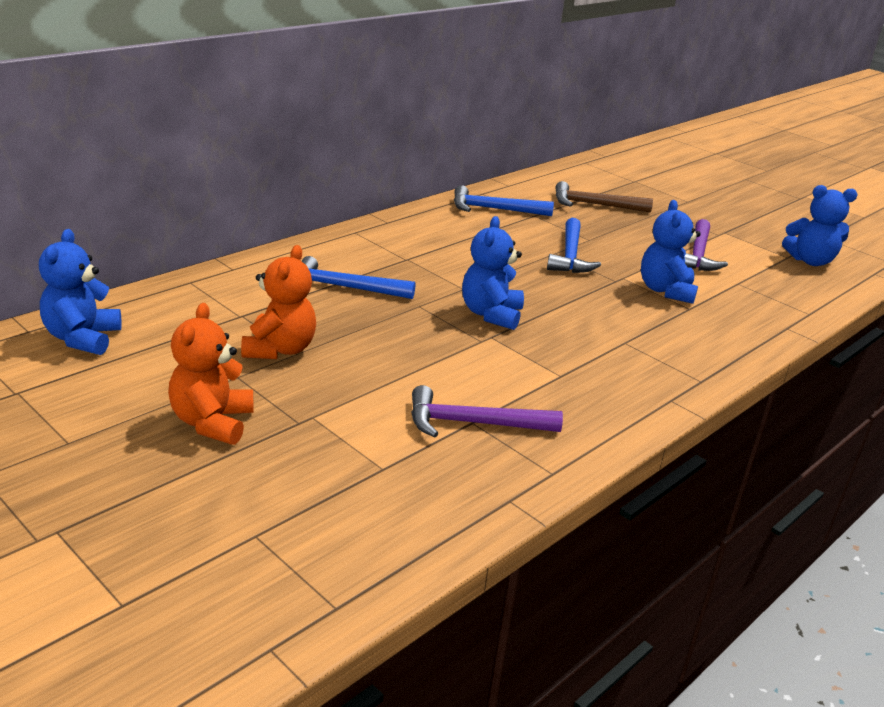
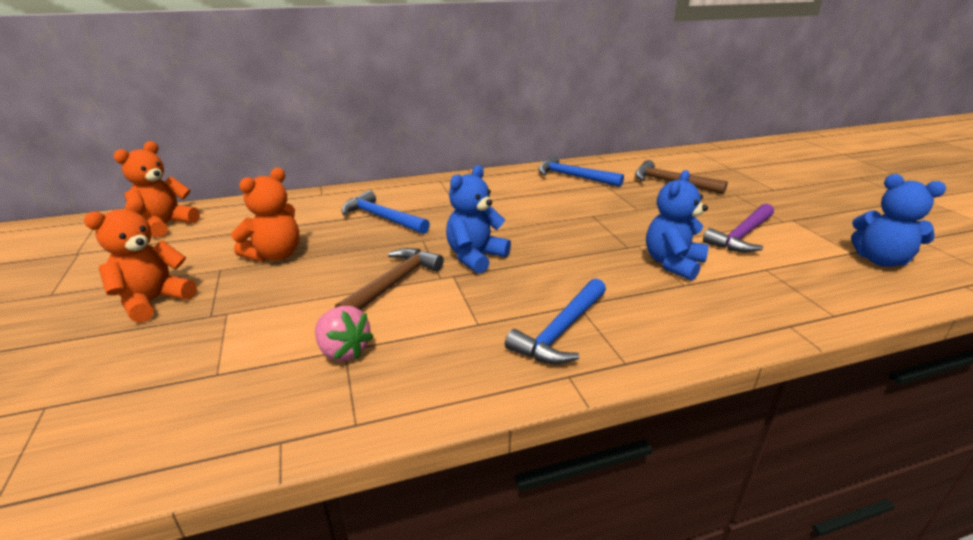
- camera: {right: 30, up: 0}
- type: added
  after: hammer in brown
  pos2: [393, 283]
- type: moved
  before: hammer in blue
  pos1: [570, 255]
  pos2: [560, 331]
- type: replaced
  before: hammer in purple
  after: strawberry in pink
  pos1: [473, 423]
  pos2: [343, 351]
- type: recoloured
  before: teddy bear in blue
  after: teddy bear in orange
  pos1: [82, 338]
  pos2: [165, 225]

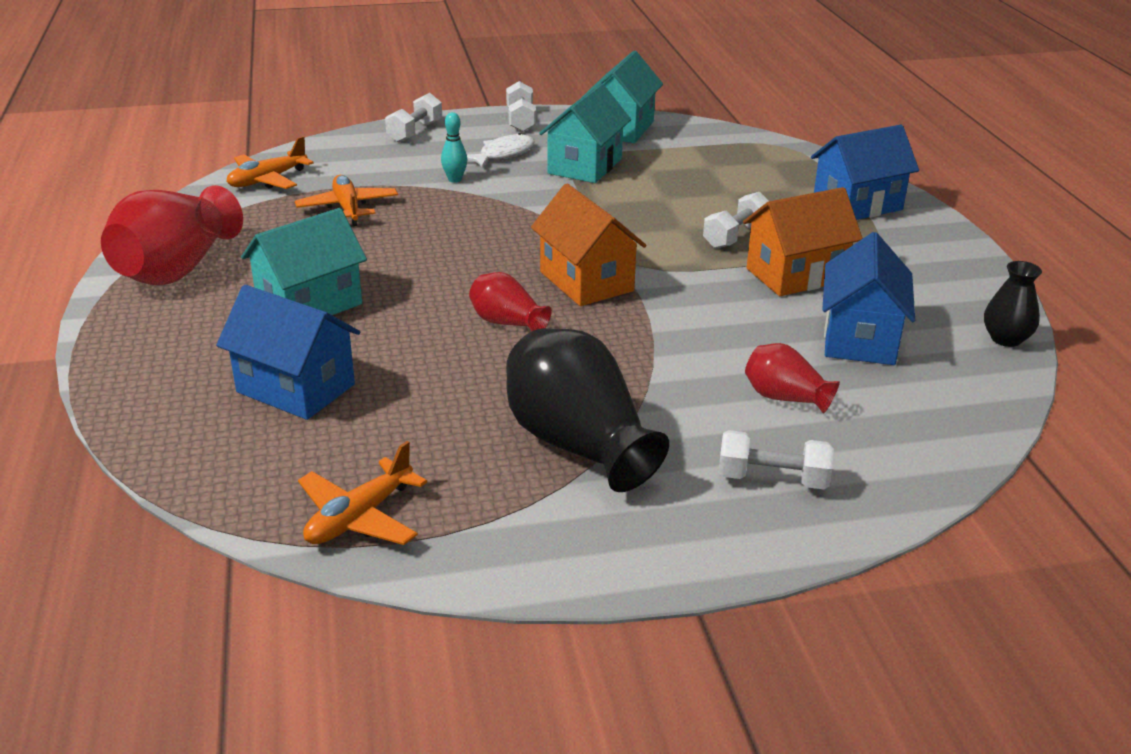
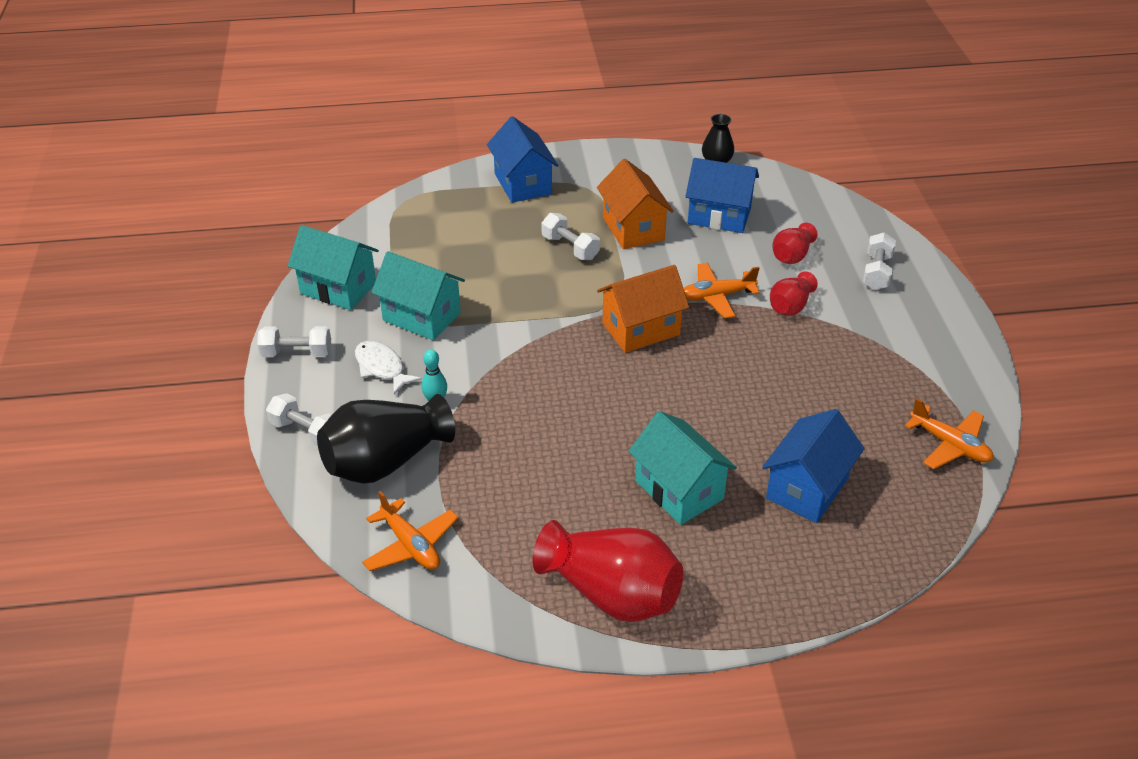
- camera: {right: -85, up: 10}
- type: moved
  before: plane in orange
  pos1: [348, 208]
  pos2: [716, 296]
- type: moved
  before: vase in red
  pos1: [507, 322]
  pos2: [790, 306]
- type: moved
  before: vase in black
  pos1: [578, 444]
  pos2: [385, 461]

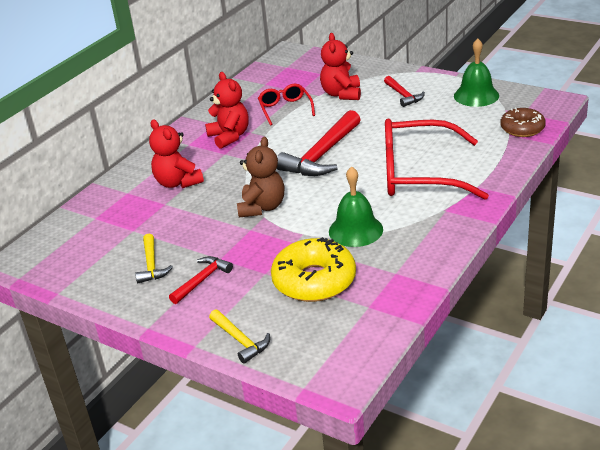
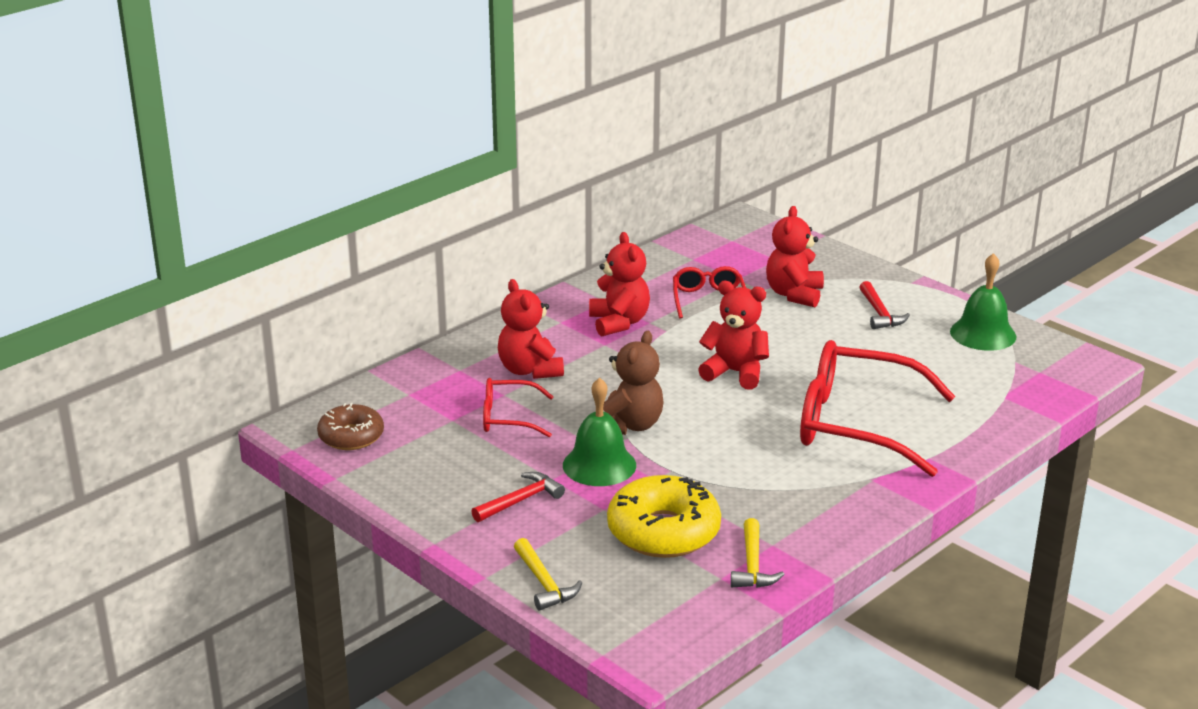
- camera: {right: 10, up: -5}
- type: added
  after: glasses in red
  pos2: [509, 418]
- type: moved
  before: hammer in yellow
  pos1: [152, 265]
  pos2: [752, 565]
- type: moved
  before: bell in green
  pos1: [355, 230]
  pos2: [599, 465]
- type: moved
  before: donut in brown
  pos1: [522, 128]
  pos2: [351, 436]
- type: replaced
  before: hammer in red
  after: teddy bear in red
  pos1: [322, 155]
  pos2: [735, 373]

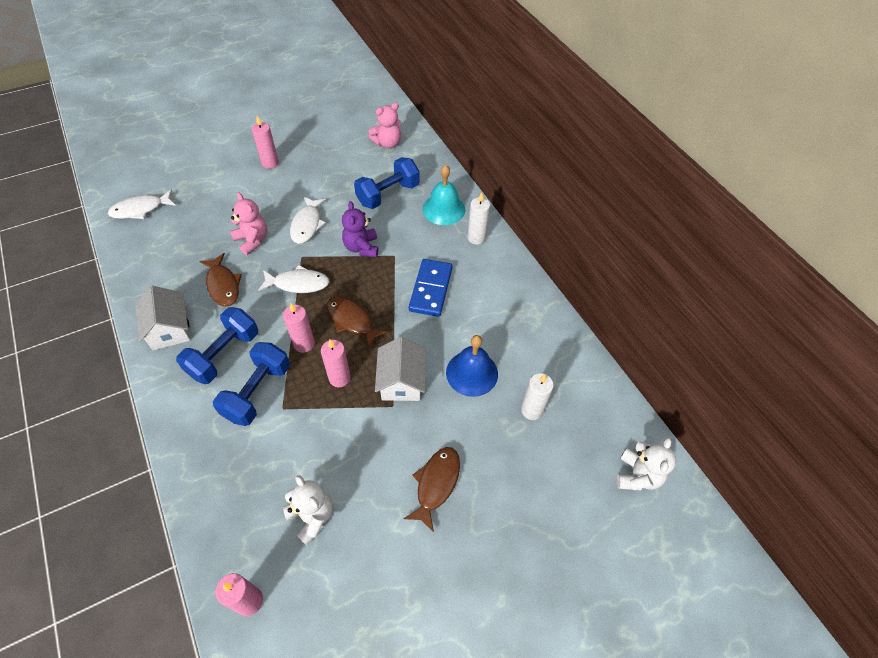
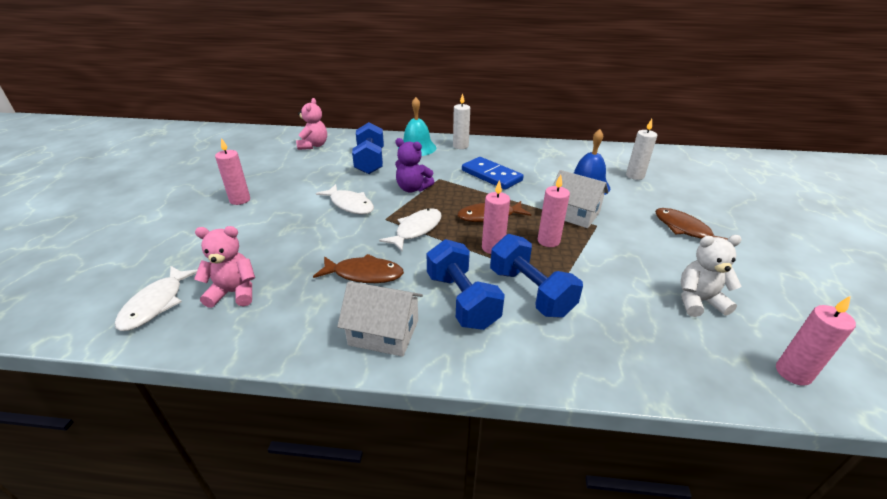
- camera: {right: -55, up: -20}
- type: removed
  before: teddy bear in white
  pos1: [637, 475]
- type: moved
  before: teddy bear in pink
  pos1: [252, 240]
  pos2: [234, 293]

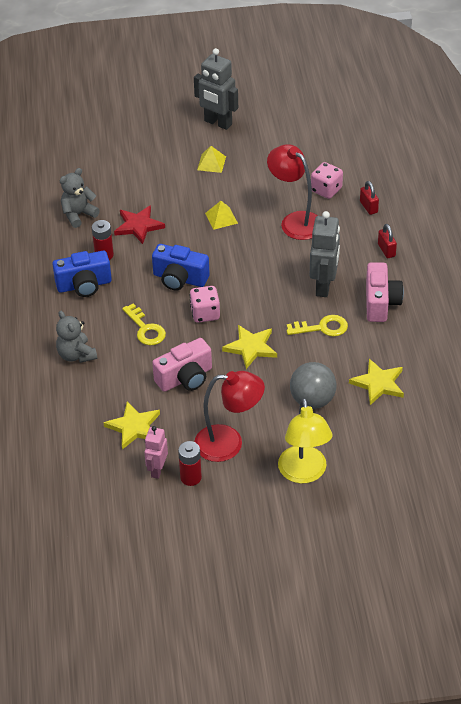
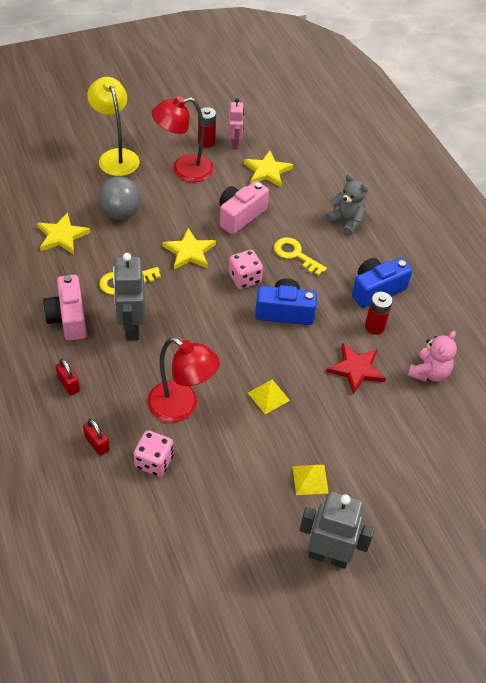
- camera: {right: 160, up: 5}
- type: recoloured
  before: teddy bear in grey
  after: teddy bear in pink
  pos1: [78, 215]
  pos2: [429, 373]

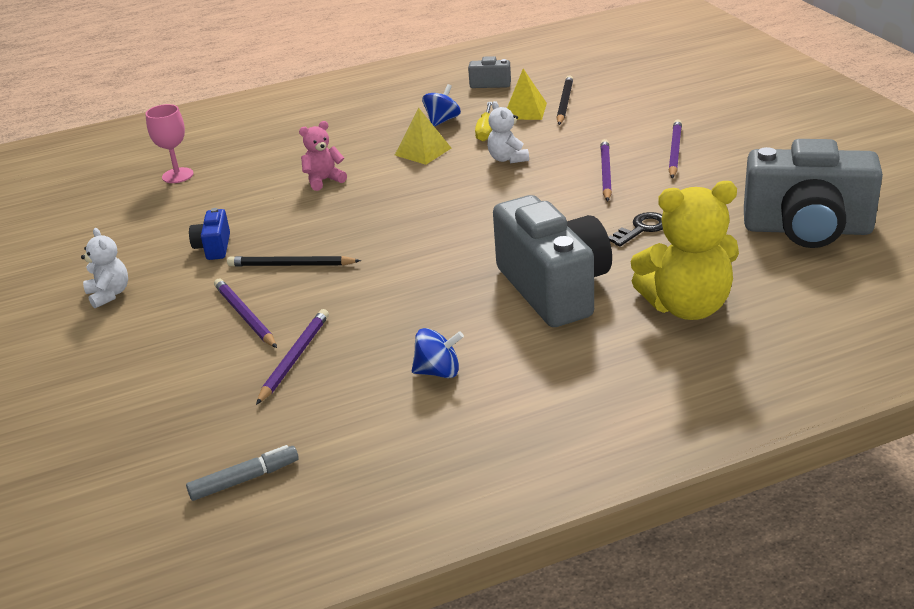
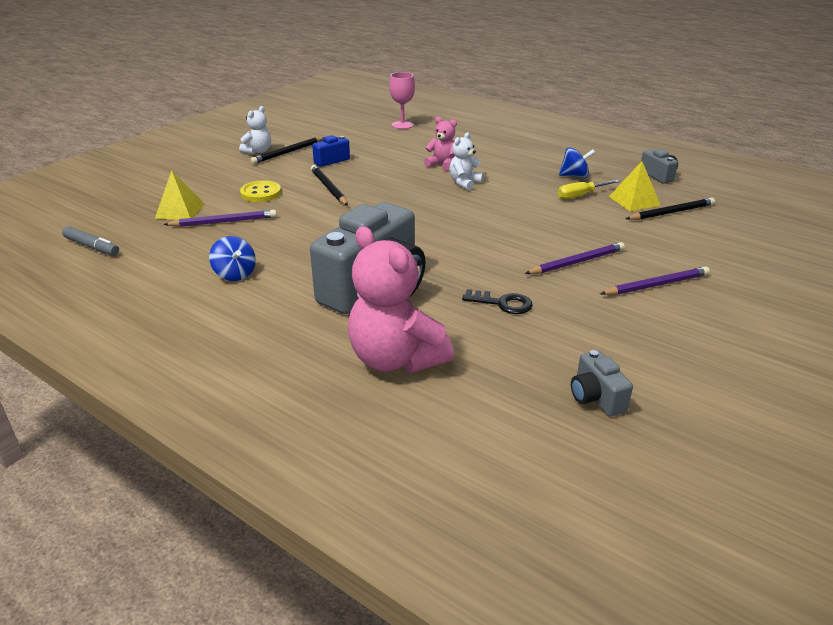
- camera: {right: 55, up: 0}
- type: added
  after: pencil in black
  pos2: [288, 152]
- type: moved
  before: pyramid in yellow
  pos1: [423, 151]
  pos2: [180, 211]
- type: moved
  before: teddy bear in white
  pos1: [507, 159]
  pos2: [464, 183]
- type: replaced
  before: pencil in purple
  after: button in yellow
  pos1: [245, 316]
  pos2: [261, 193]
- type: recoloured
  before: teddy bear in yellow
  after: teddy bear in pink
  pos1: [687, 307]
  pos2: [396, 359]
- type: resized
  before: camera in grey
  pos1: [807, 229]
  pos2: [596, 398]
  scale: 0.43

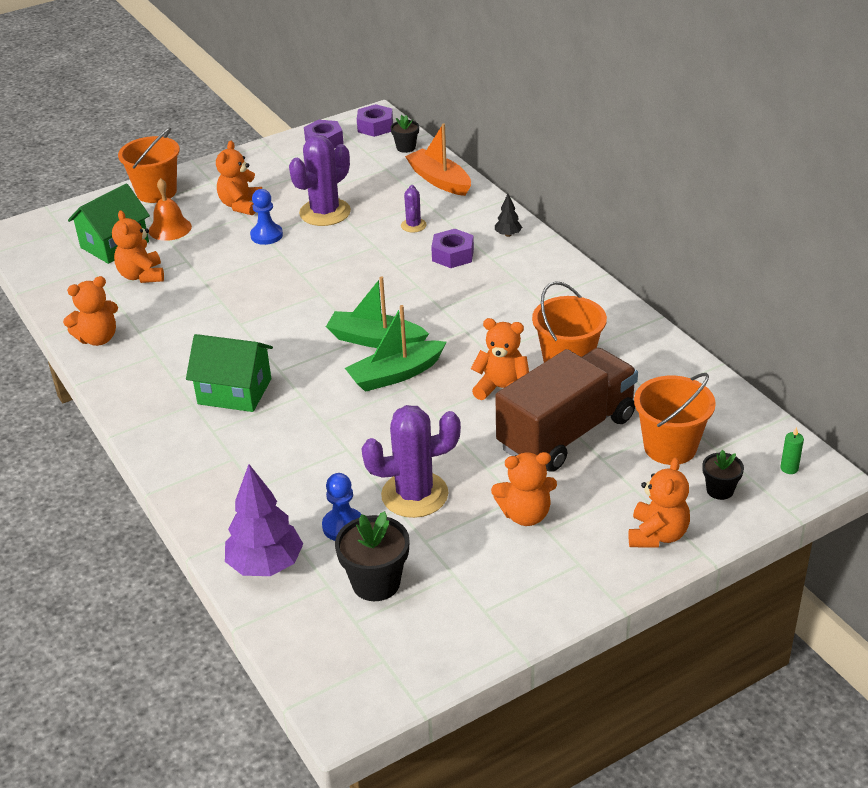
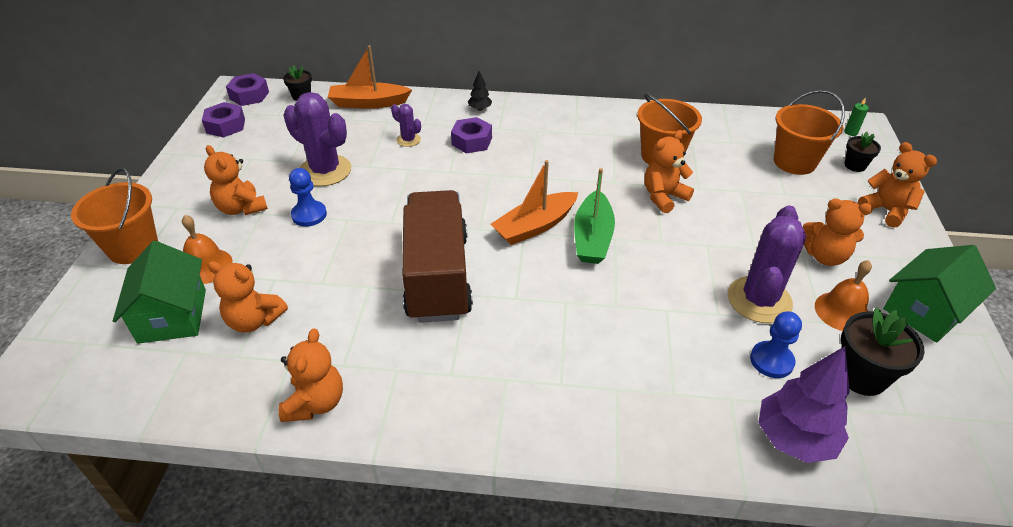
- camera: {right: -55, up: 5}
- type: added
  after: bell in orange
  pos2: [842, 311]
- type: moved
  before: house in green
  pos1: [234, 391]
  pos2: [925, 311]
- type: moved
  before: truck in brown
  pos1: [566, 433]
  pos2: [437, 276]
- type: recoloured
  before: boat in green
  after: boat in orange
  pos1: [375, 340]
  pos2: [535, 226]
- type: turned
  before: cactus in purple
  pos1: [325, 212]
  pos2: [325, 171]
  turn: -45
- type: turned
  before: teddy bear in orange
  pos1: [525, 515]
  pos2: [824, 256]
  turn: 75

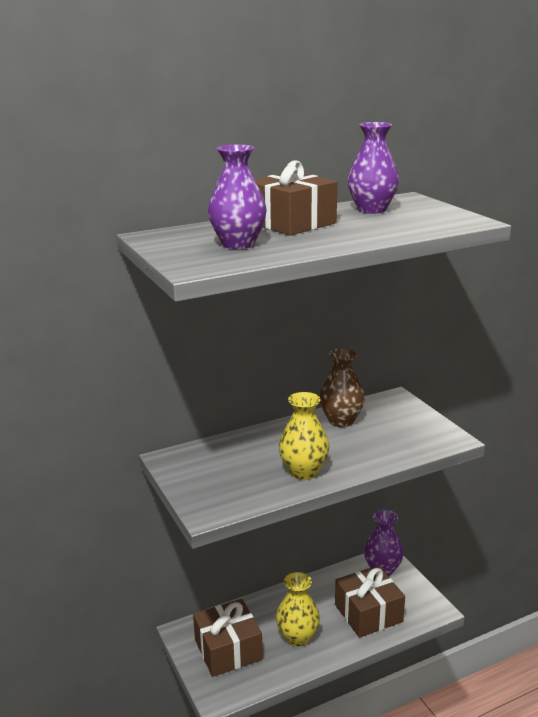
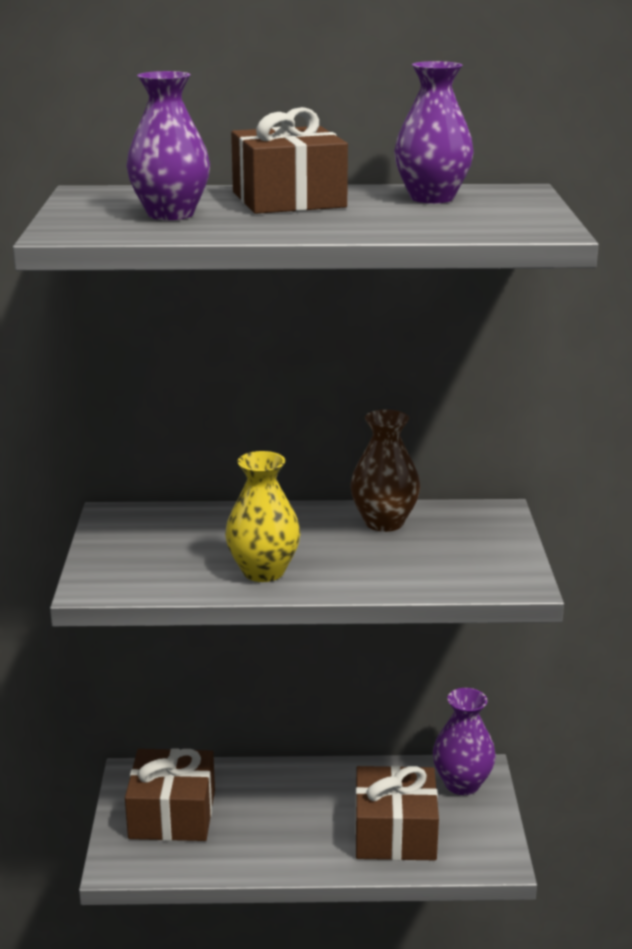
- camera: {right: 25, up: 0}
- type: removed
  before: vase in yellow
  pos1: [297, 637]

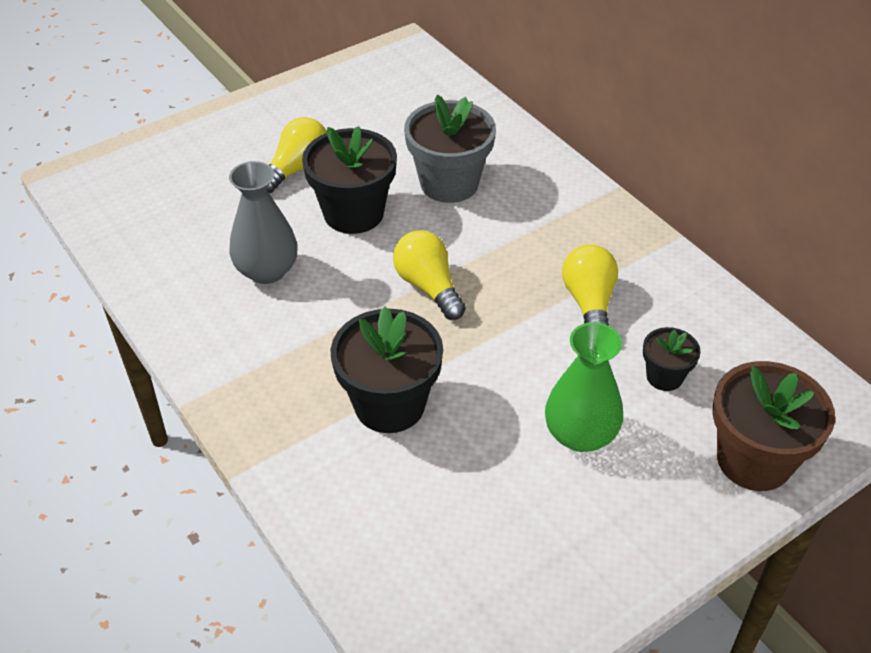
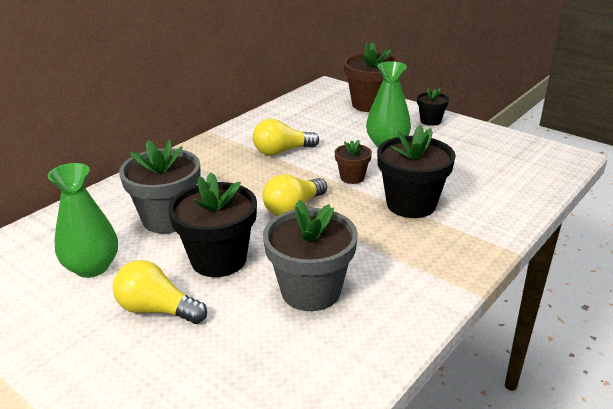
- camera: {right: -105, up: -15}
- type: added
  after: vase in green
  pos2: [92, 267]
- type: added
  after: flower pot in brown
  pos2: [352, 177]
- type: moved
  before: flower pot in black
  pos1: [664, 376]
  pos2: [430, 121]
- type: replaced
  before: vase in grey
  after: flower pot in grey
  pos1: [267, 270]
  pos2: [311, 291]

